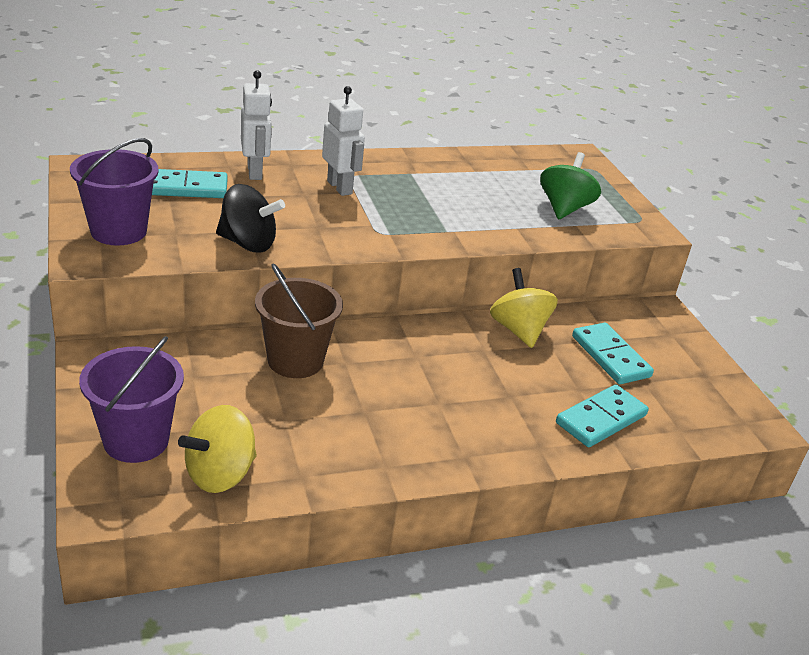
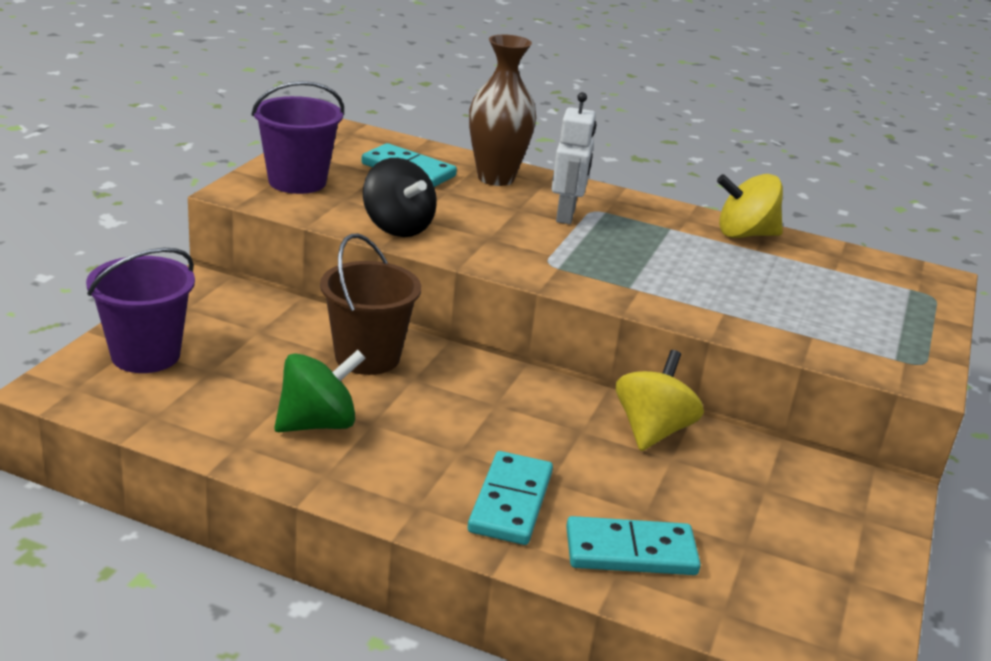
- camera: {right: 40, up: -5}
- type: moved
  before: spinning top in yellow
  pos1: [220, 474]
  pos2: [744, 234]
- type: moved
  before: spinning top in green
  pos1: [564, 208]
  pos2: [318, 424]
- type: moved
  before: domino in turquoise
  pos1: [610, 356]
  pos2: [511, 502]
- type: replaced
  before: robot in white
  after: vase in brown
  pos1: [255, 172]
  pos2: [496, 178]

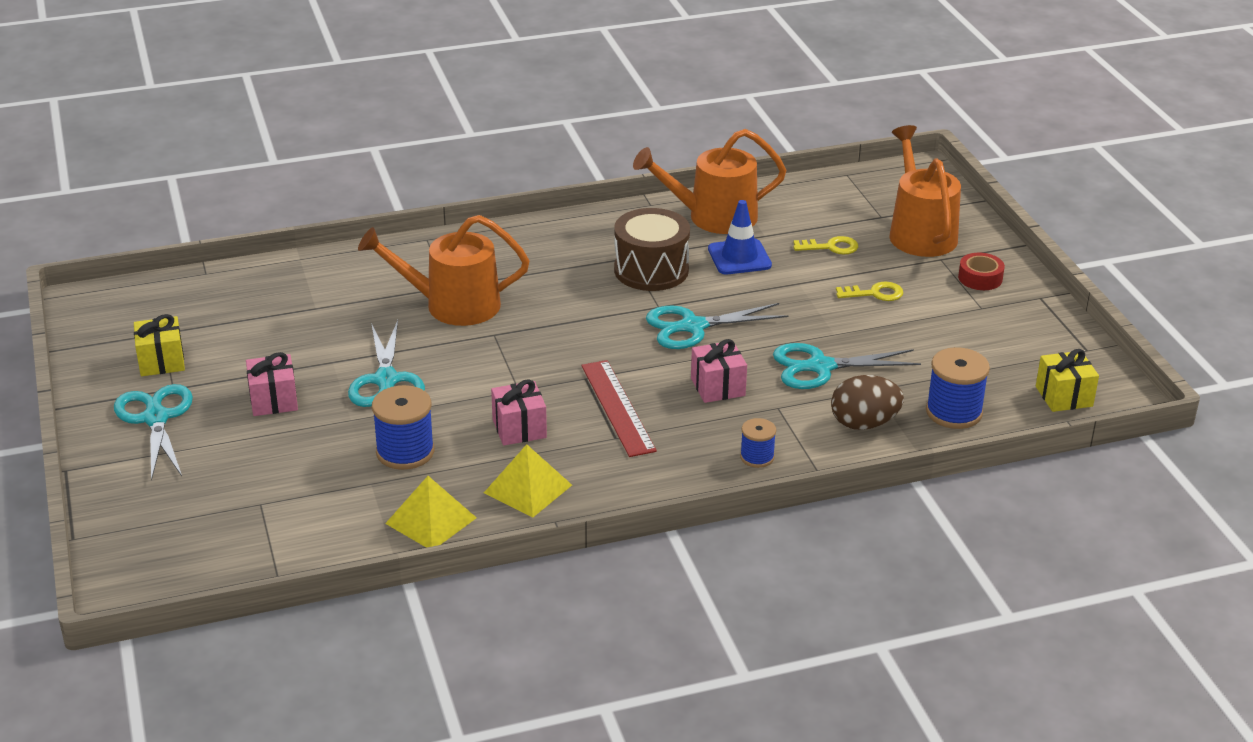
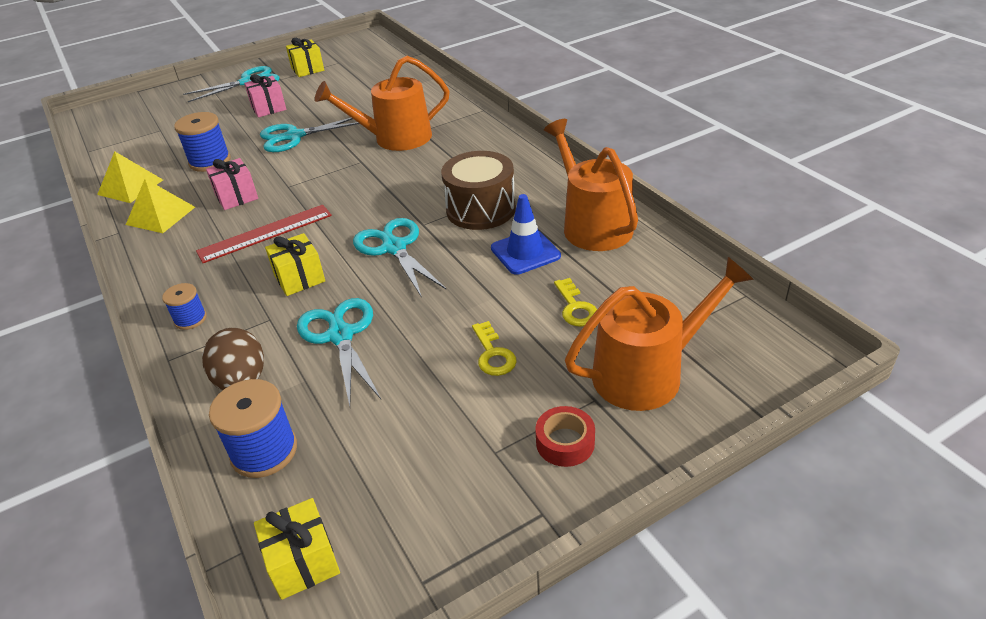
- camera: {right: 80, up: 5}
- type: recoloured
  before: gift in pink
  after: gift in yellow
  pos1: [718, 387]
  pos2: [299, 278]
- type: turned
  before: watering can in orange
  pos1: [453, 305]
  pos2: [395, 138]
  turn: -90

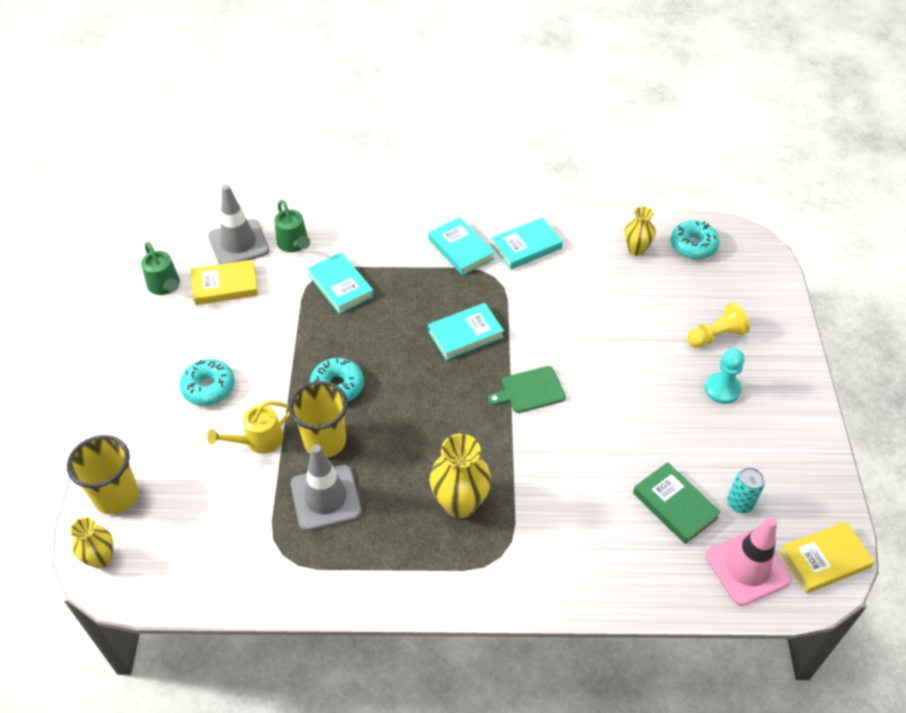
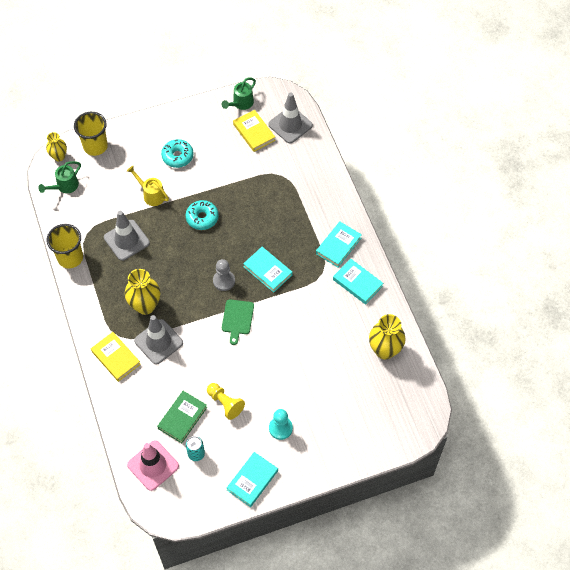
- camera: {right: 70, up: 10}
- type: removed
  before: donut in turquoise
  pos1: [693, 245]
- type: added
  after: traffic cone in grey
  pos2: [158, 342]
- type: added
  after: pawn in grey
  pos2: [224, 281]
- type: moved
  before: watering can in green
  pos1: [294, 244]
  pos2: [64, 186]
- type: moved
  before: cup in yellow
  pos1: [325, 441]
  pos2: [70, 258]
- type: moved
  before: book in turquoise
  pos1: [340, 286]
  pos2: [252, 480]
- type: moved
  before: pawn in yellow
  pos1: [716, 336]
  pos2: [225, 403]
- type: moved
  before: book in yellow
  pos1: [824, 559]
  pos2: [116, 358]
- type: turned
  before: cutting board in green
  pos1: [530, 390]
  pos2: [237, 319]
  turn: -135
- type: resized
  before: vase in yellow
  pos1: [636, 249]
  pos2: [384, 350]
  scale: 1.62

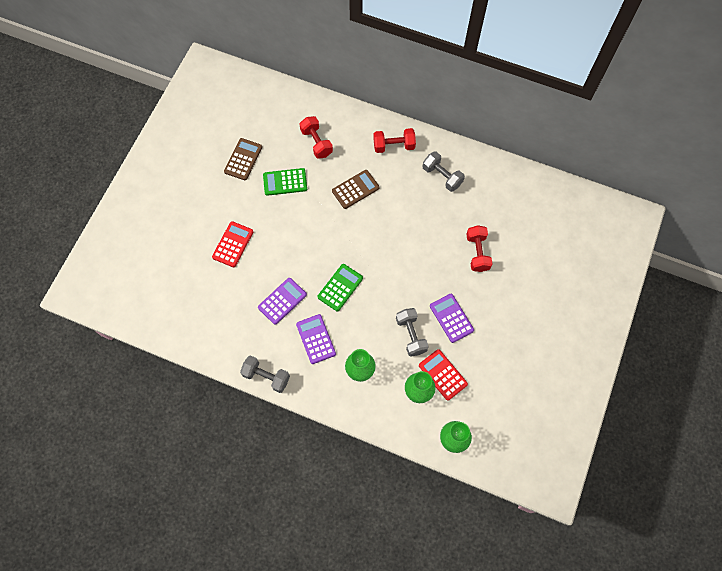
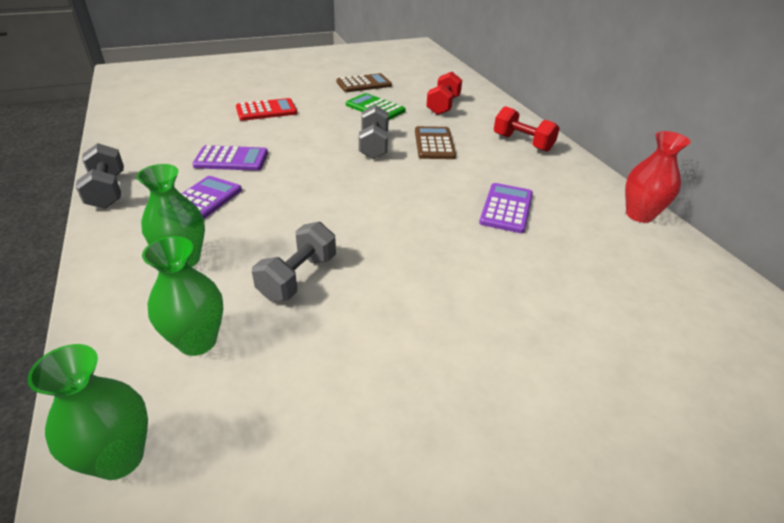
- camera: {right: 45, up: -30}
- type: removed
  before: calculator in green
  pos1: [340, 287]
- type: removed
  before: calculator in red
  pos1: [443, 374]
- type: removed
  before: dumbbell in red
  pos1: [477, 253]
- type: added
  after: vase in red
  pos2: [639, 215]
- type: moved
  before: dumbbell in grey
  pos1: [442, 176]
  pos2: [374, 145]
- type: moved
  before: calculator in purple
  pos1: [451, 318]
  pos2: [506, 208]
- type: turned
  before: calculator in brown
  pos1: [355, 189]
  pos2: [434, 144]
  turn: -105

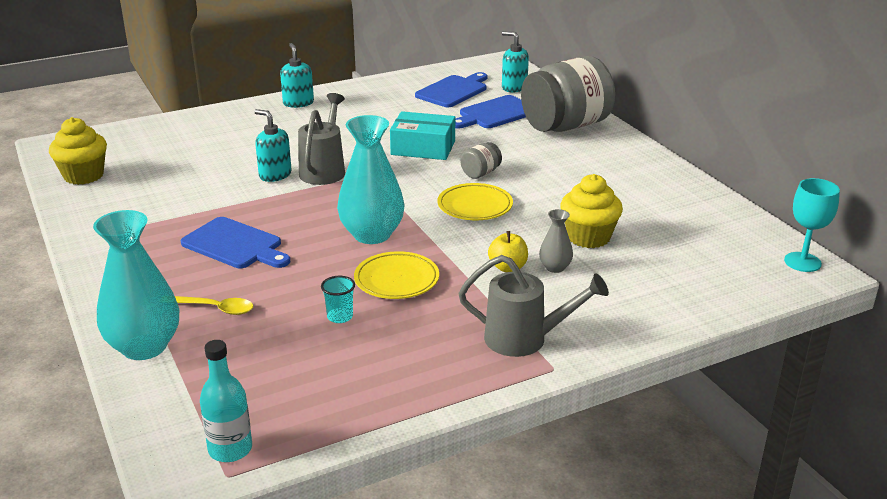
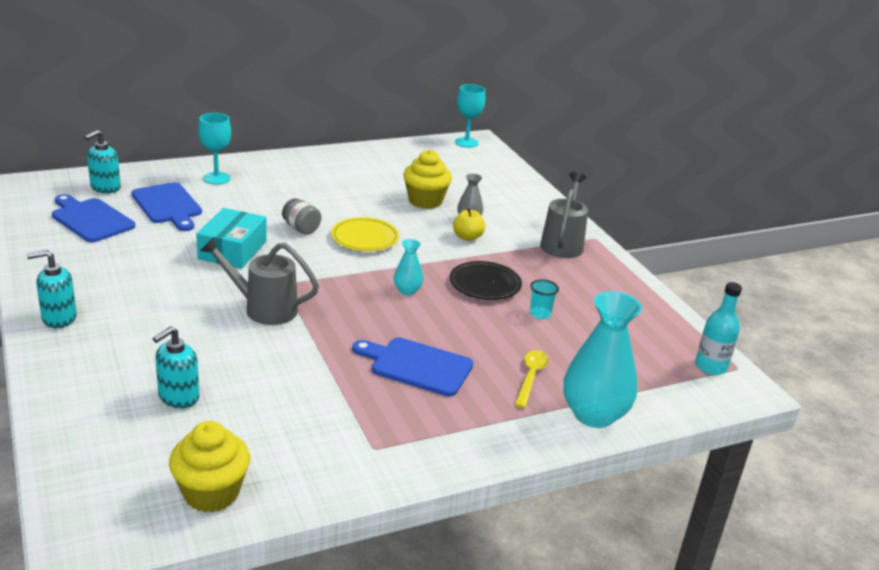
- camera: {right: -90, up: 0}
- type: moved
  before: soap dispenser in turquoise
  pos1: [275, 175]
  pos2: [178, 397]
- type: replaced
  before: jar in grey
  after: goblet in turquoise
  pos1: [566, 126]
  pos2: [216, 178]
- type: recoloured
  before: plate in yellow
  after: plate in black
  pos1: [396, 280]
  pos2: [485, 285]
- type: turned
  before: cutting board in blue
  pos1: [235, 245]
  pos2: [417, 366]
  turn: -105
- type: resized
  before: vase in turquoise
  pos1: [372, 234]
  pos2: [407, 290]
  scale: 0.48

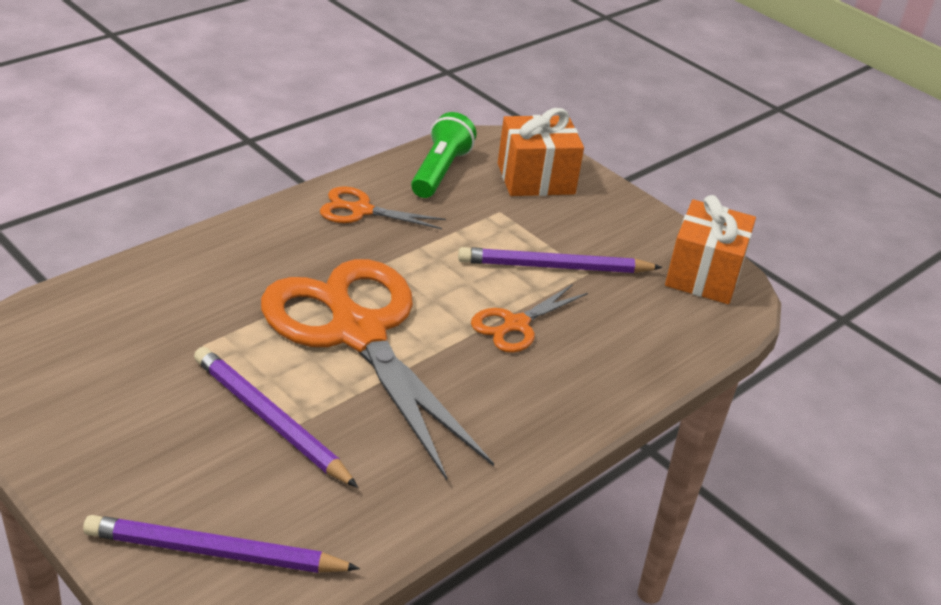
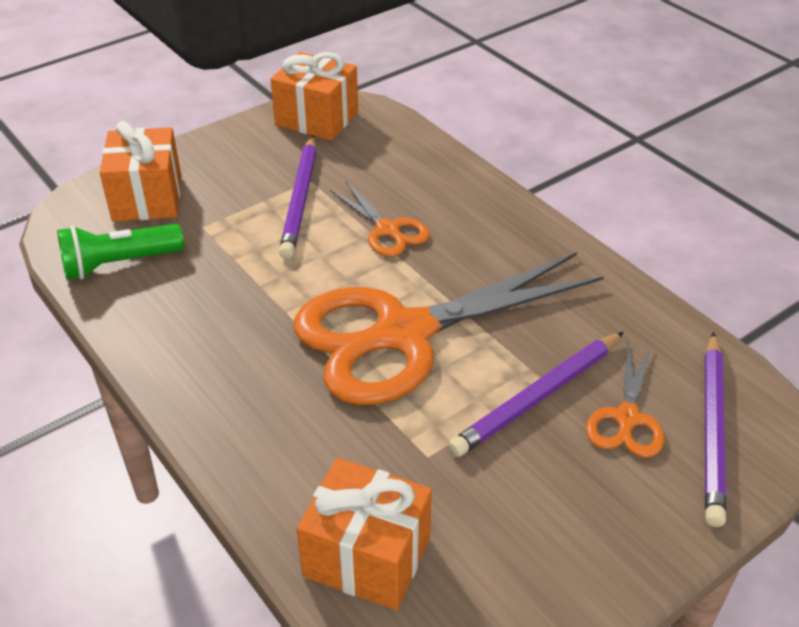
- camera: {right: -80, up: 5}
- type: added
  after: gift in orange
  pos2: [367, 556]
- type: moved
  before: scissors in orange
  pos1: [361, 210]
  pos2: [627, 418]
- type: turned
  before: flashlight in green
  pos1: [440, 171]
  pos2: [119, 264]
  turn: -45

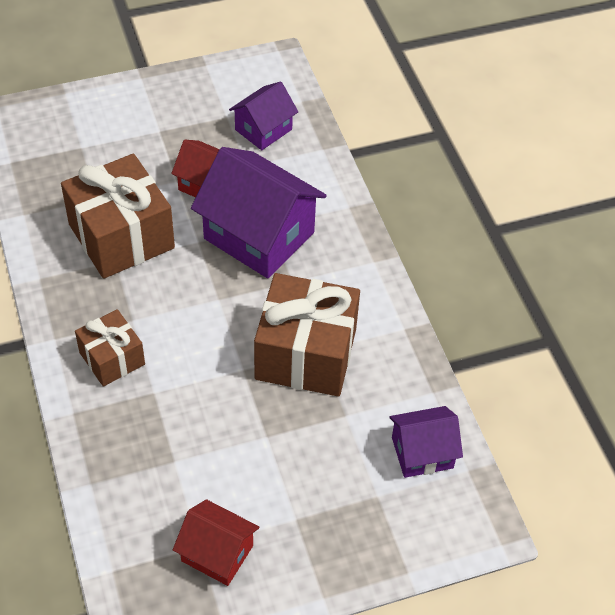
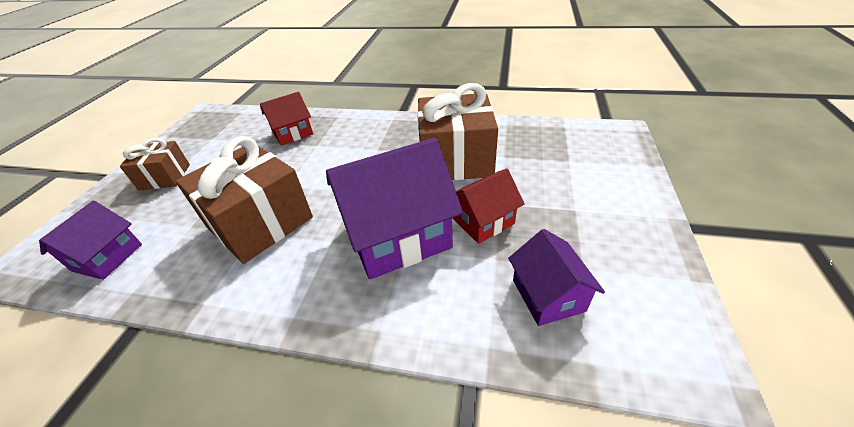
- camera: {right: 125, up: -10}
- type: moved
  before: gift in brown
  pos1: [112, 358]
  pos2: [165, 177]
- type: moved
  before: house in red
  pos1: [217, 553]
  pos2: [292, 133]

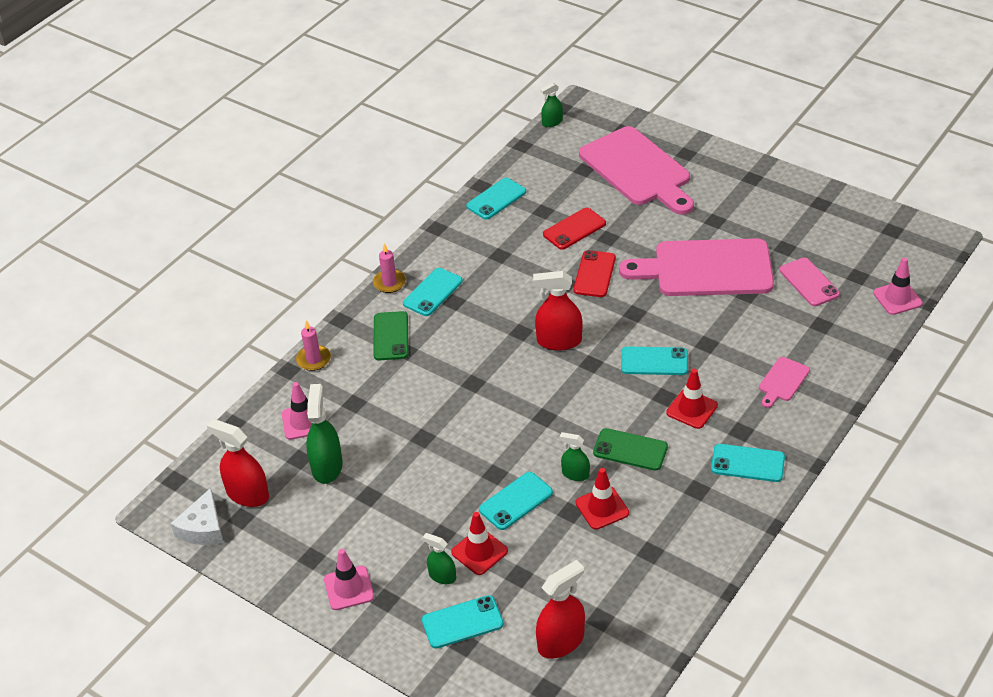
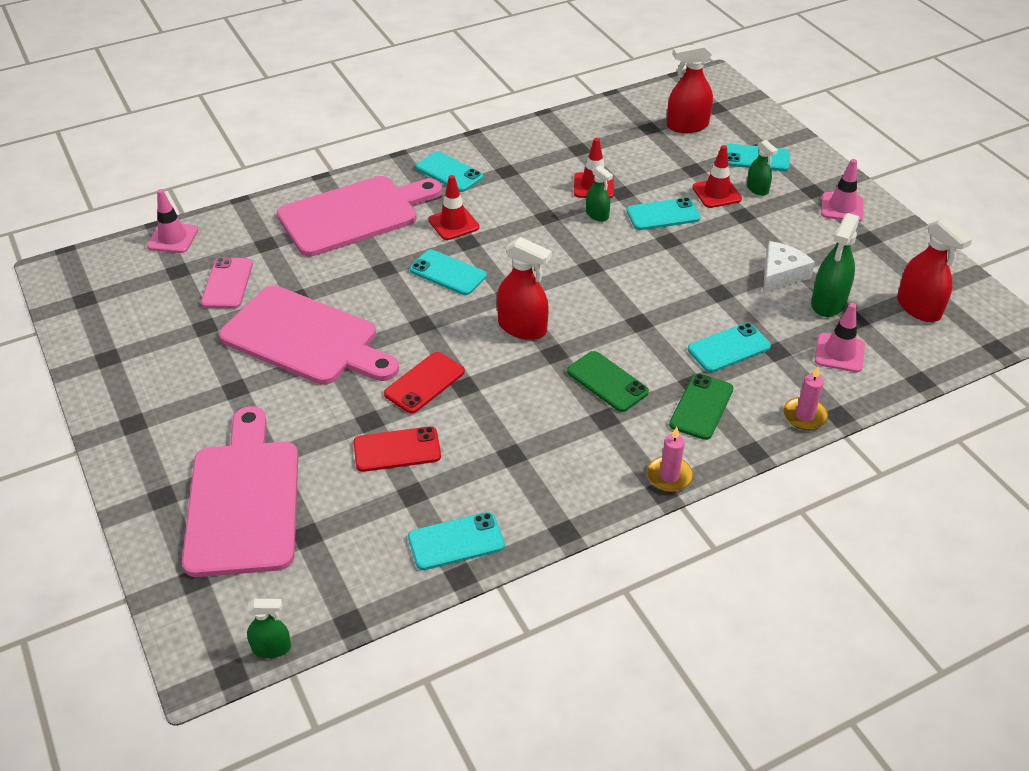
- camera: {right: -155, up: 0}
- type: moved
  before: cheese in white
  pos1: [203, 528]
  pos2: [781, 274]
- type: moved
  before: phone in turquoise
  pos1: [432, 292]
  pos2: [729, 348]
- type: moved
  before: phone in green
  pos1: [630, 450]
  pos2: [607, 382]
- type: resized
  before: cutting board in pink
  pos1: [782, 381]
  pos2: [354, 215]
  scale: 2.34

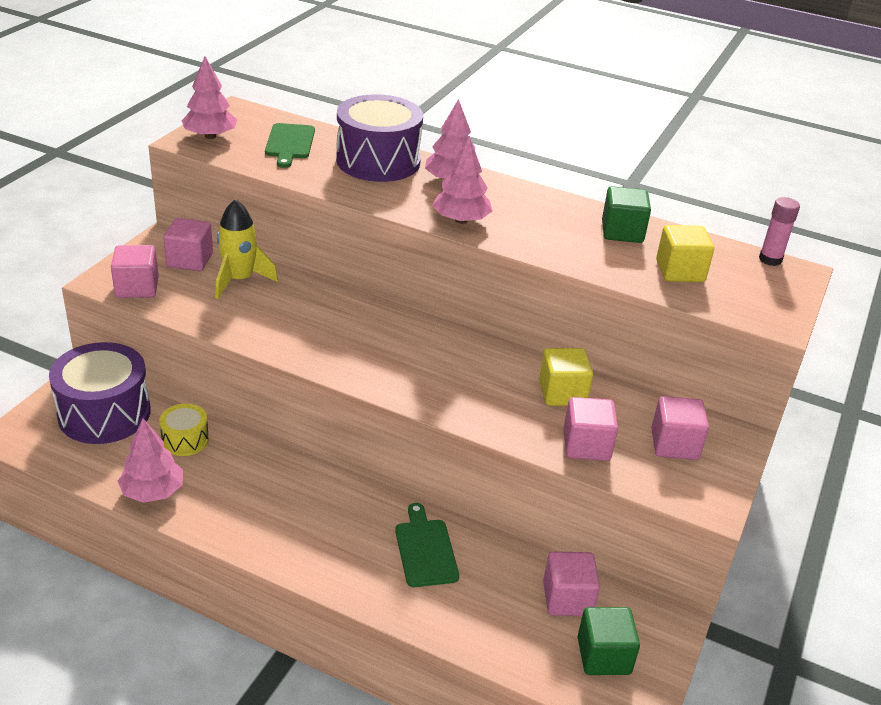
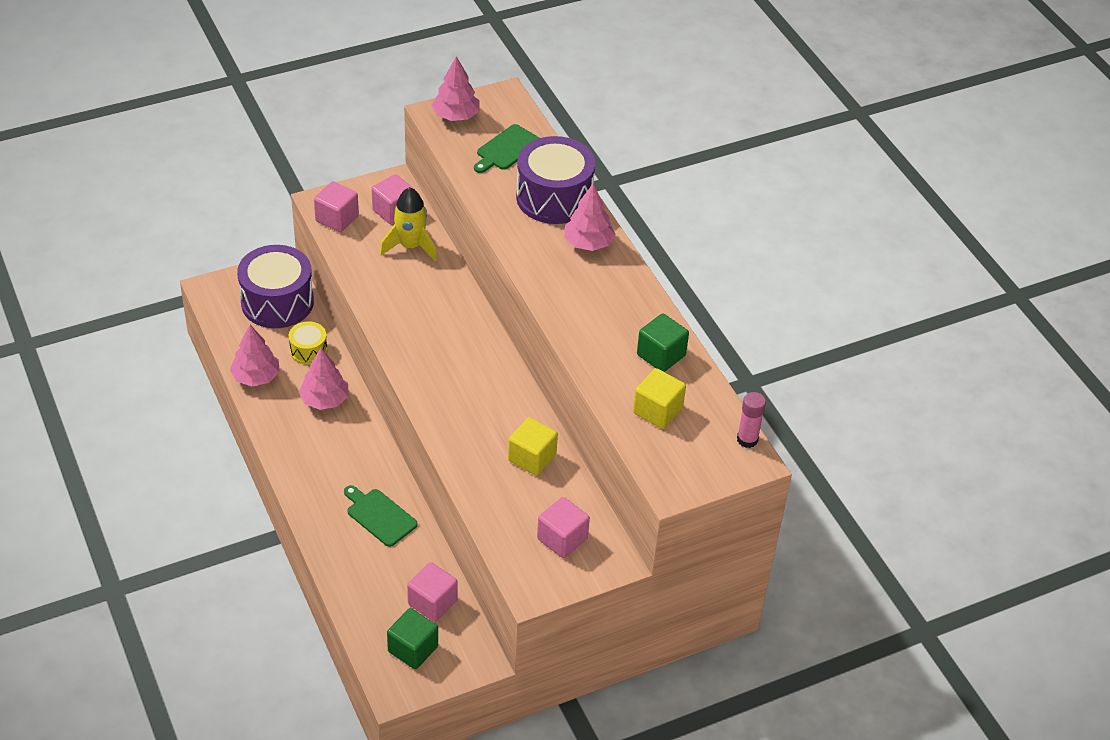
- camera: {right: 40, up: 10}
- type: removed
  before: cube in pink
  pos1: [586, 445]
- type: moved
  before: tree in pink
  pos1: [461, 220]
  pos2: [324, 400]
- type: turned
  before: cutting board in green
  pos1: [425, 549]
  pos2: [379, 516]
  turn: -75

